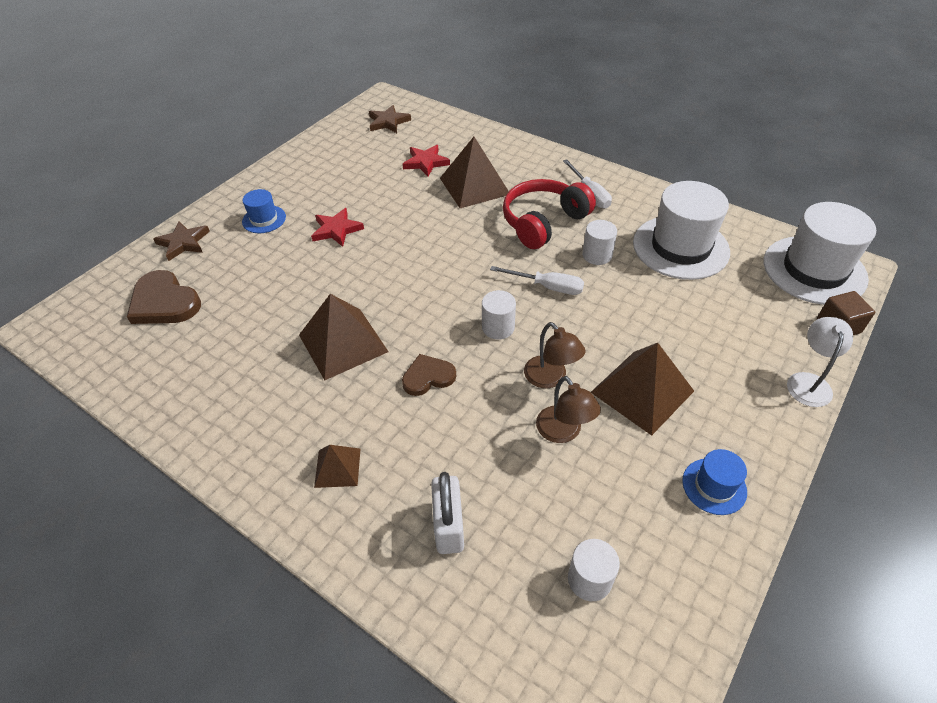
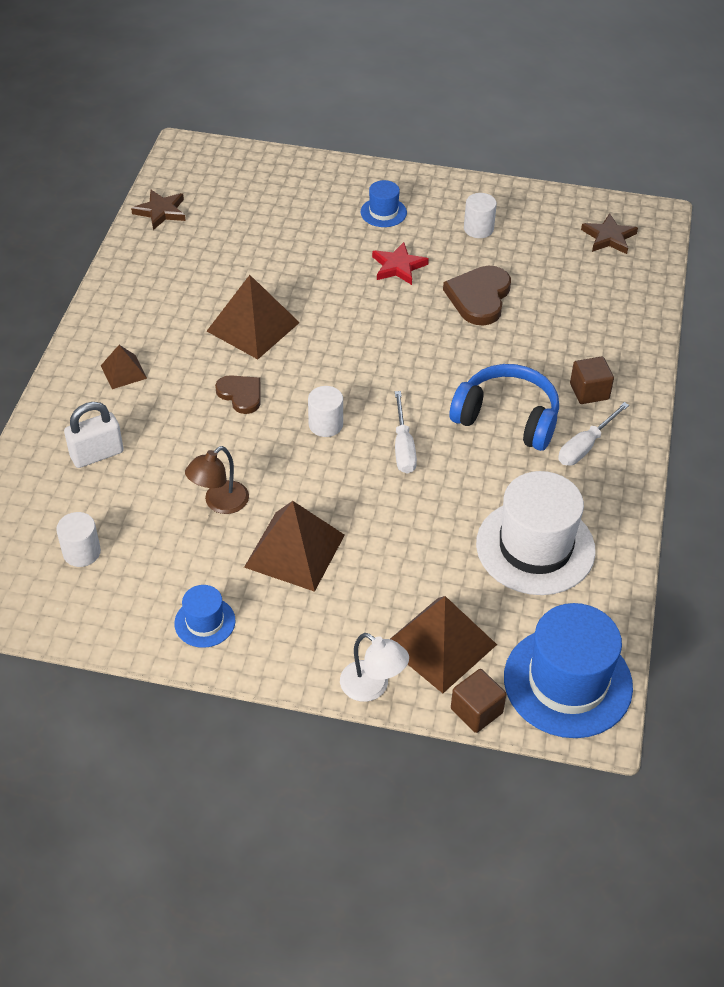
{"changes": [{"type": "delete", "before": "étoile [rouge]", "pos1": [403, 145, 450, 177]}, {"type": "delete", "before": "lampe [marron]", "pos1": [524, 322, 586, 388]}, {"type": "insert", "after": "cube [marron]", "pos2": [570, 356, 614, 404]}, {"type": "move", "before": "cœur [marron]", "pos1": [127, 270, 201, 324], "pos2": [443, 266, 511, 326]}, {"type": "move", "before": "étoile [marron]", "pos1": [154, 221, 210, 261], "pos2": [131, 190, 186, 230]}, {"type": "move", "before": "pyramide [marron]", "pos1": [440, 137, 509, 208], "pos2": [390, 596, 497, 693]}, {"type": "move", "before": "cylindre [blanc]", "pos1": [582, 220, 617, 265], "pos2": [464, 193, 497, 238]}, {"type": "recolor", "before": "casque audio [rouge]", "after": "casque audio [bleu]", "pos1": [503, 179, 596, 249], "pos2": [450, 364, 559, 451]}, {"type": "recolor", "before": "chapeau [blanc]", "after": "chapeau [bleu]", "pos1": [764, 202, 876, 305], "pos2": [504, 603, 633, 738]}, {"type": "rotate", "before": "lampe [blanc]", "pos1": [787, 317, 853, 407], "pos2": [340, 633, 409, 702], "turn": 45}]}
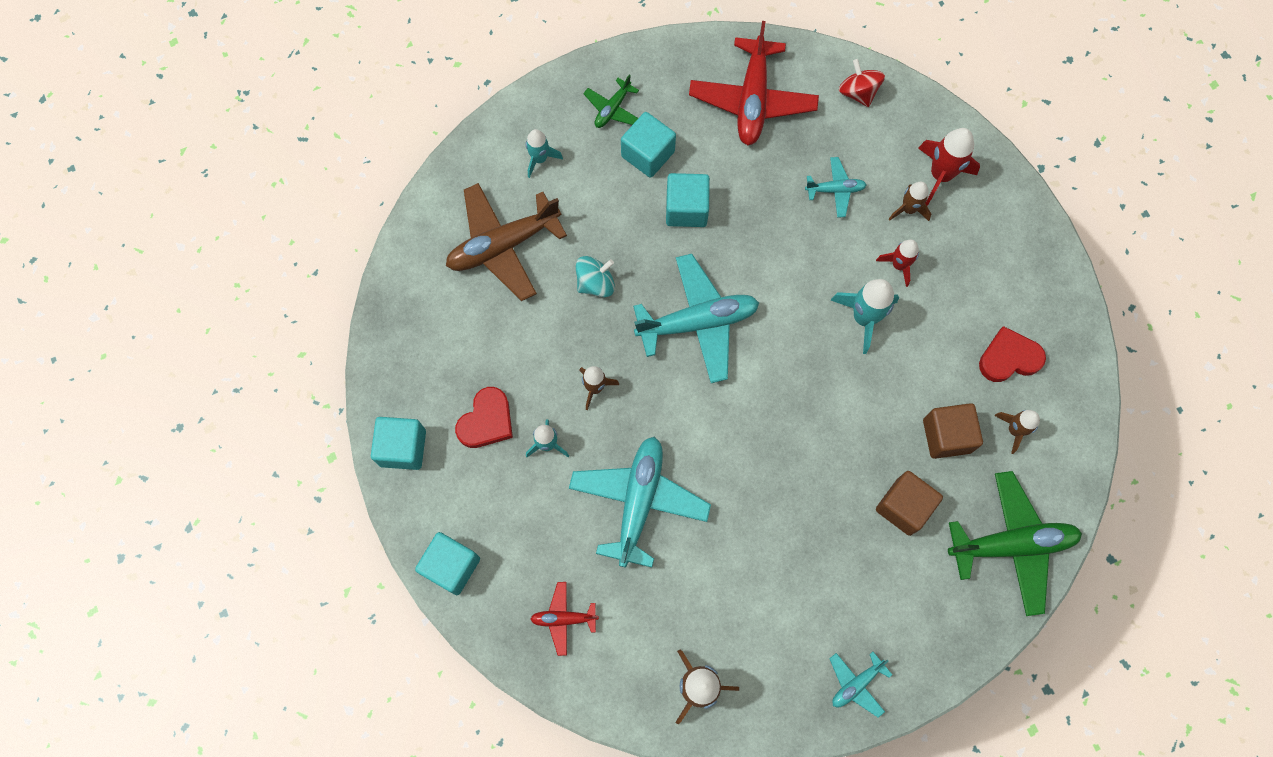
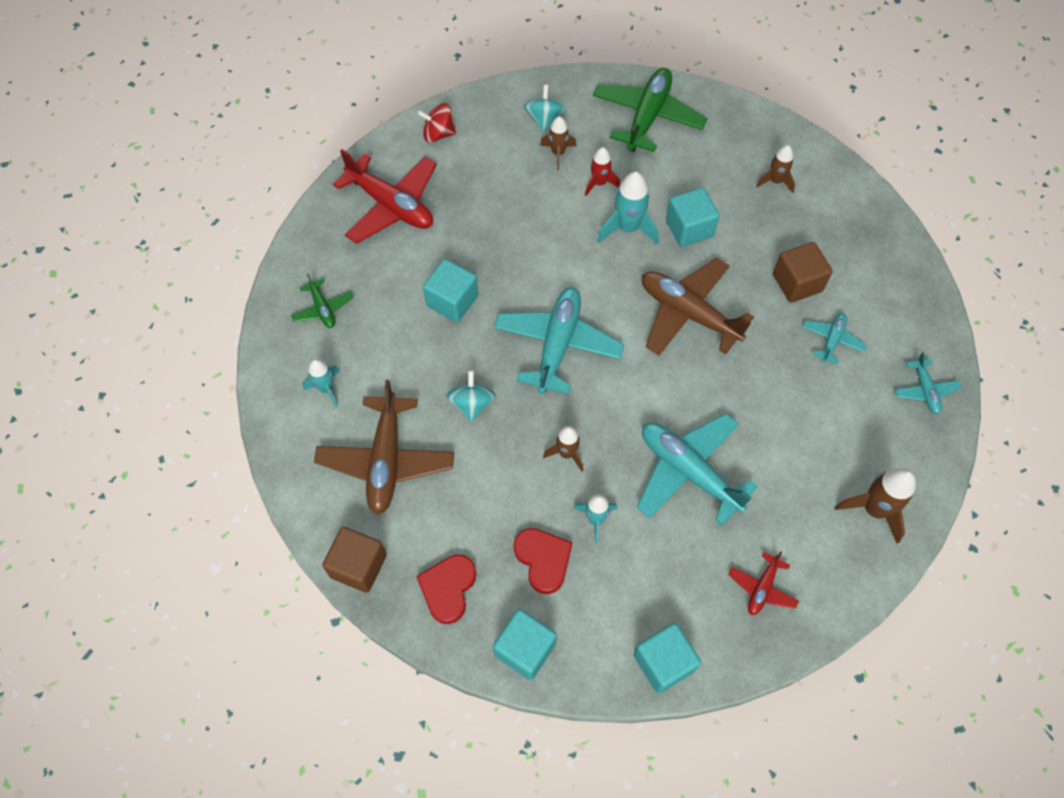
{"changes": [{"type": "insert", "after": "avion [marron]", "pos2": [642, 258, 754, 355]}, {"type": "move", "before": "cube [turquoise]", "pos1": [621, 112, 676, 178], "pos2": [666, 188, 719, 247]}, {"type": "move", "before": "avion [turquoise]", "pos1": [805, 157, 866, 218], "pos2": [803, 313, 867, 365]}, {"type": "move", "before": "cube [marron]", "pos1": [923, 403, 983, 459], "pos2": [322, 527, 387, 593]}, {"type": "move", "before": "avion [vert]", "pos1": [948, 471, 1082, 616], "pos2": [593, 68, 708, 152]}, {"type": "move", "before": "cœur [rouge]", "pos1": [979, 326, 1046, 382], "pos2": [416, 554, 476, 624]}, {"type": "replace", "before": "fusée [rouge]", "after": "toupie [turquoise]", "pos1": [918, 128, 980, 206], "pos2": [524, 85, 566, 132]}]}
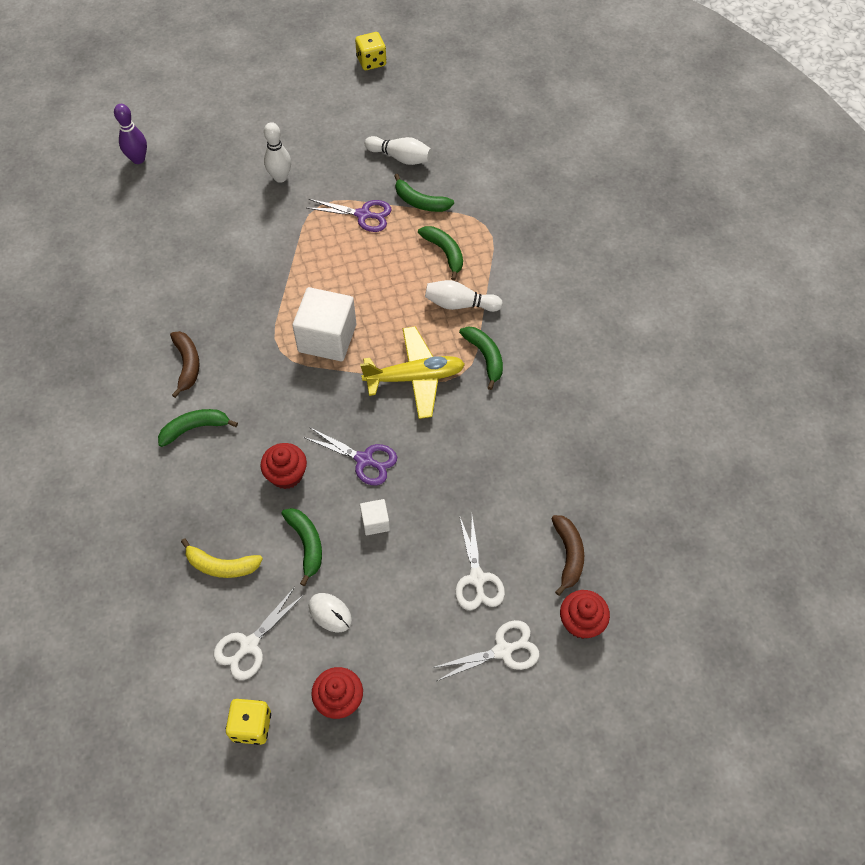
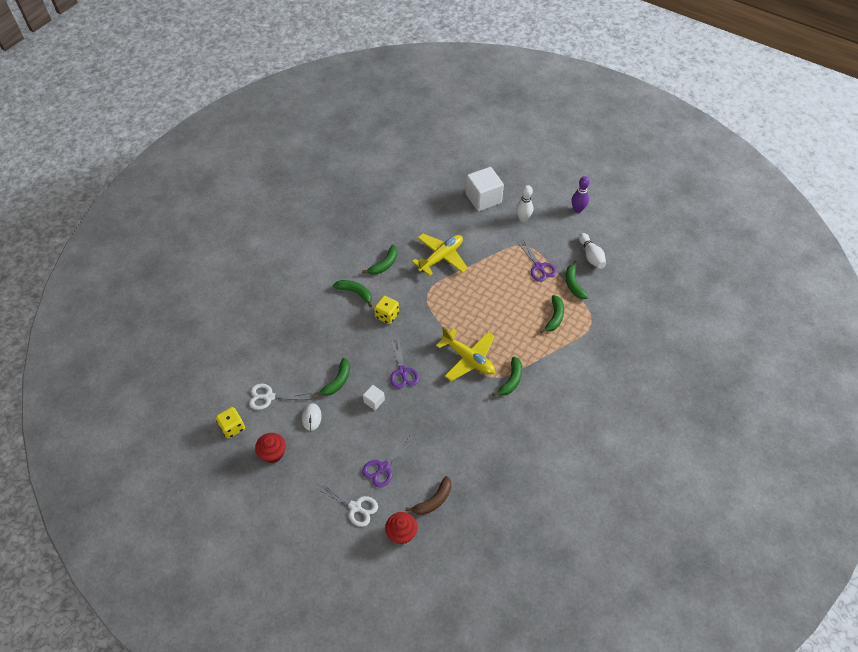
{"changes": [{"type": "delete", "before": "banane [jaune]", "pos1": [181, 538, 263, 578]}, {"type": "delete", "before": "muffin [rouge]", "pos1": [260, 443, 307, 489]}, {"type": "delete", "before": "quille [blanc]", "pos1": [425, 280, 503, 312]}, {"type": "insert", "after": "avion [jaune]", "pos2": [412, 233, 468, 276]}, {"type": "move", "before": "quille [violet]", "pos1": [114, 104, 147, 164], "pos2": [572, 176, 590, 213]}, {"type": "move", "before": "cube [blanc]", "pos1": [292, 287, 356, 361], "pos2": [466, 167, 504, 211]}, {"type": "move", "before": "dé [jaune]", "pos1": [355, 32, 386, 70], "pos2": [374, 296, 399, 324]}, {"type": "recolor", "before": "banane [marron]", "after": "banane [vert]", "pos1": [170, 331, 200, 398], "pos2": [362, 245, 398, 275]}, {"type": "recolor", "before": "ciseaux [blanc]", "after": "ciseaux [violet]", "pos1": [455, 515, 505, 610], "pos2": [362, 434, 416, 488]}]}
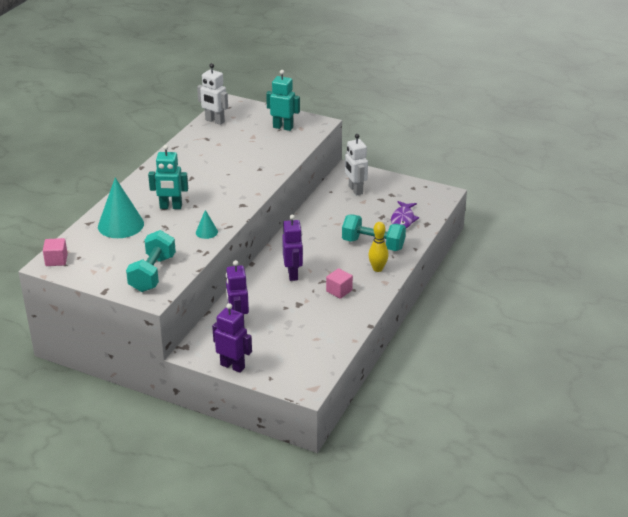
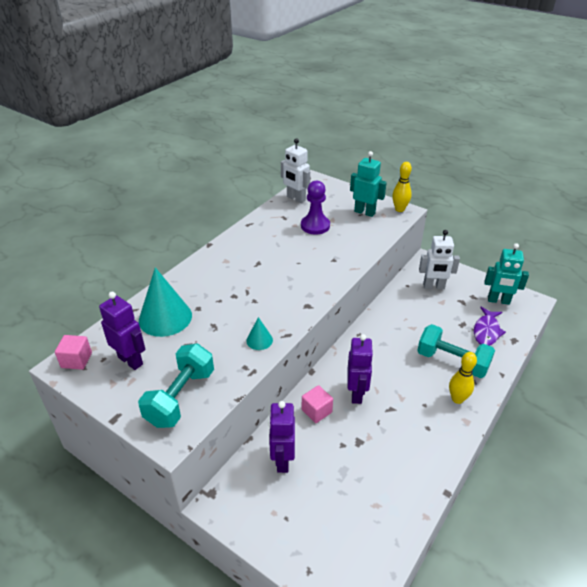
{"changes": [{"type": "insert", "after": "pion [violet]", "pos2": [301, 180, 330, 235]}, {"type": "insert", "after": "quille [jaune]", "pos2": [392, 162, 412, 212]}, {"type": "move", "before": "robot [turquoise]", "pos1": [148, 145, 188, 209], "pos2": [484, 243, 529, 305]}, {"type": "move", "before": "robot [violet]", "pos1": [212, 303, 252, 373], "pos2": [99, 292, 145, 370]}, {"type": "move", "before": "cube [rose]", "pos1": [326, 268, 353, 299], "pos2": [302, 385, 333, 423]}, {"type": "rotate", "before": "robot [blanc]", "pos1": [345, 134, 368, 195], "pos2": [419, 230, 460, 289], "turn": -75}]}
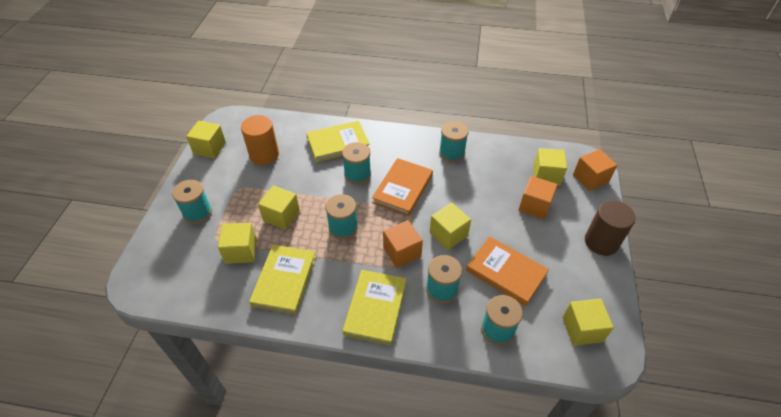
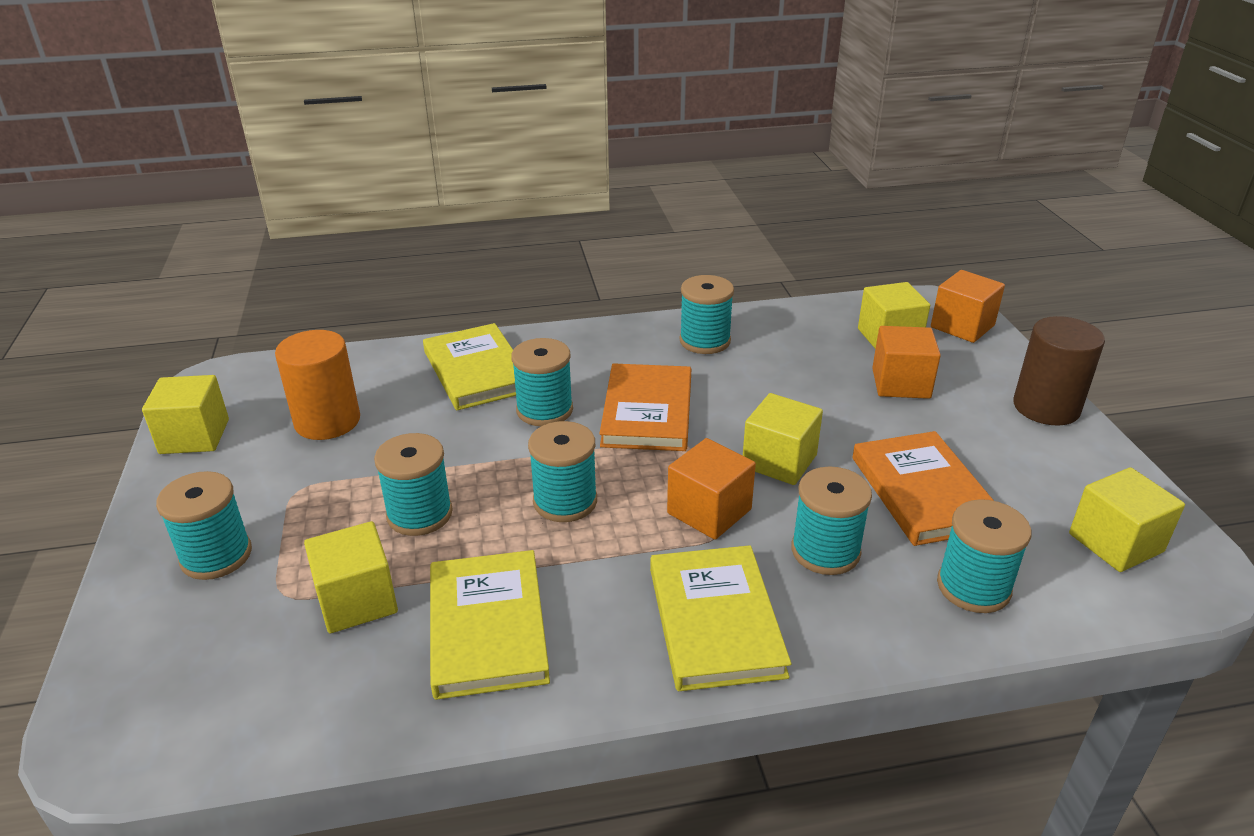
{"changes": [{"type": "replace", "before": "cube [jaune]", "after": "bobine [turquoise]", "pos1": [258, 186, 300, 230], "pos2": [374, 433, 453, 536]}, {"type": "rotate", "before": "livre [jaune]", "pos1": [307, 121, 370, 163], "pos2": [423, 323, 516, 410], "turn": -75}, {"type": "rotate", "before": "livre [orange]", "pos1": [466, 236, 549, 306], "pos2": [853, 431, 994, 546], "turn": 60}]}
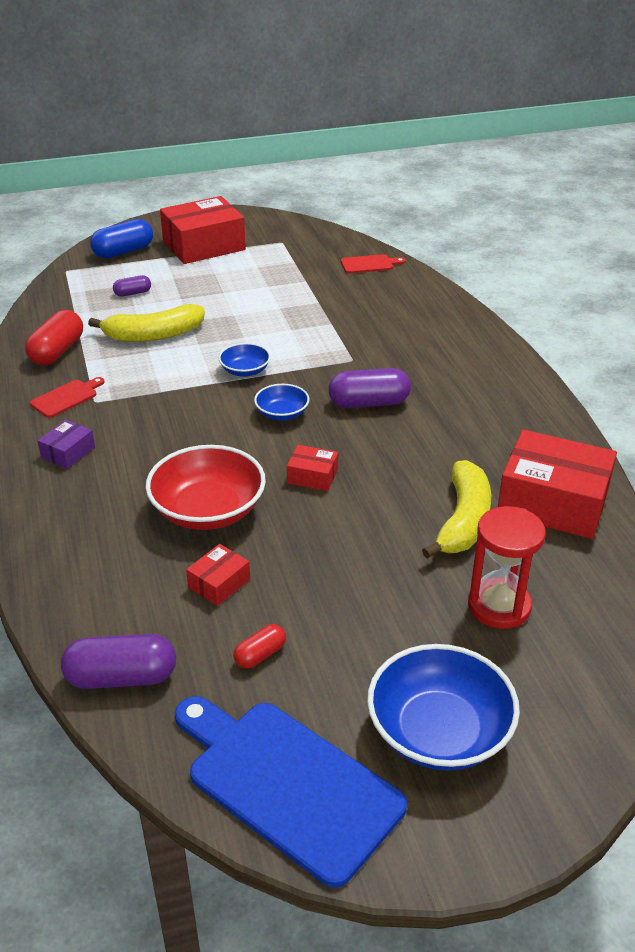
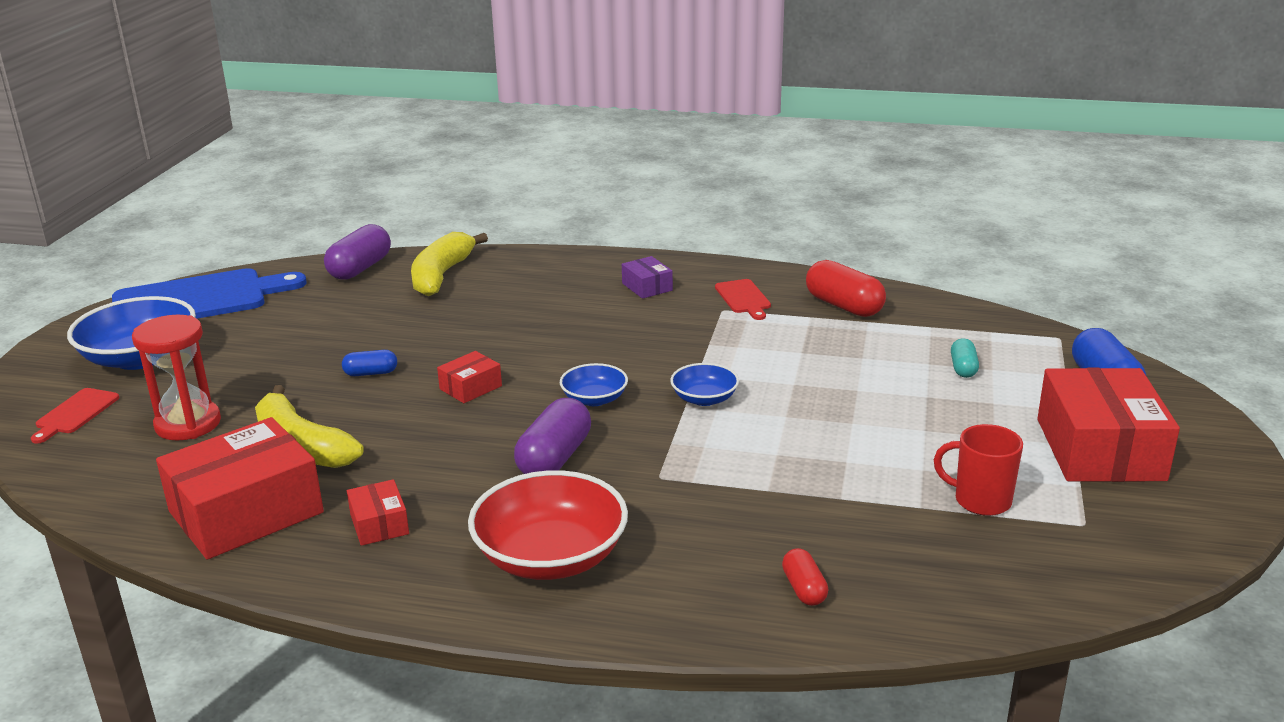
{"changes": [{"type": "insert", "after": "gélule [bleu]", "pos2": [342, 350, 397, 376]}, {"type": "insert", "after": "tasse [rouge]", "pos2": [934, 424, 1023, 516]}, {"type": "move", "before": "banane [jaune]", "pos1": [88, 304, 205, 342], "pos2": [411, 232, 488, 296]}, {"type": "move", "before": "bol [rouge]", "pos1": [146, 445, 266, 530], "pos2": [468, 470, 628, 580]}, {"type": "move", "before": "boîte [rouge]", "pos1": [186, 544, 250, 606], "pos2": [347, 479, 409, 546]}, {"type": "move", "before": "gélule [rouge]", "pos1": [233, 624, 286, 669], "pos2": [782, 548, 828, 606]}, {"type": "move", "before": "planche à découper [rouge]", "pos1": [341, 254, 405, 273], "pos2": [31, 388, 119, 444]}, {"type": "recolor", "before": "gélule [violet]", "after": "gélule [turquoise]", "pos1": [113, 275, 151, 297], "pos2": [951, 338, 979, 378]}]}
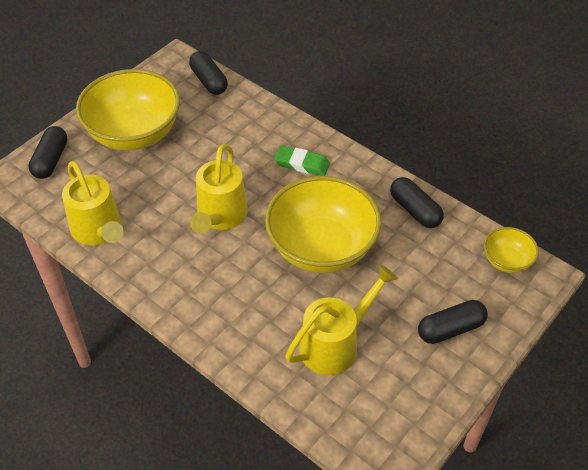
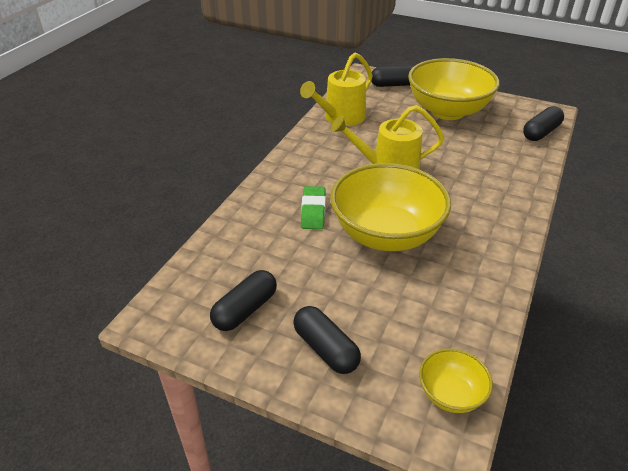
{"changes": [{"type": "delete", "before": "arrosoir [jaune]", "pos1": [286, 265, 398, 375]}, {"type": "move", "before": "gomme [vert]", "pos1": [274, 146, 330, 176], "pos2": [301, 186, 326, 229]}, {"type": "move", "before": "gélule [noir]", "pos1": [390, 177, 444, 228], "pos2": [210, 270, 277, 331]}]}
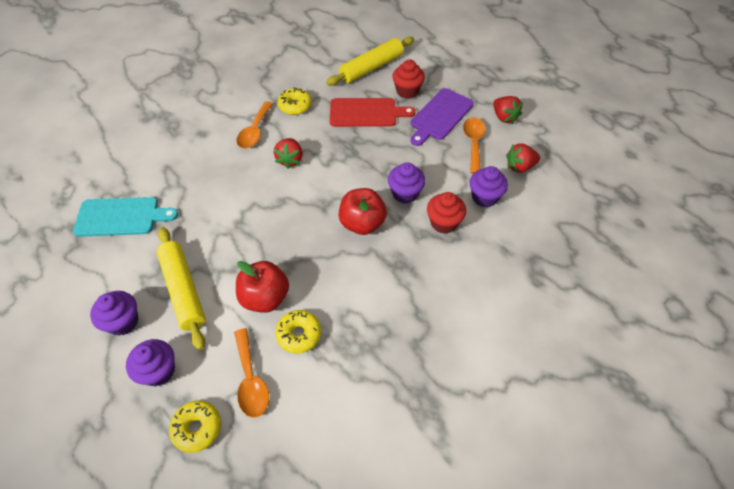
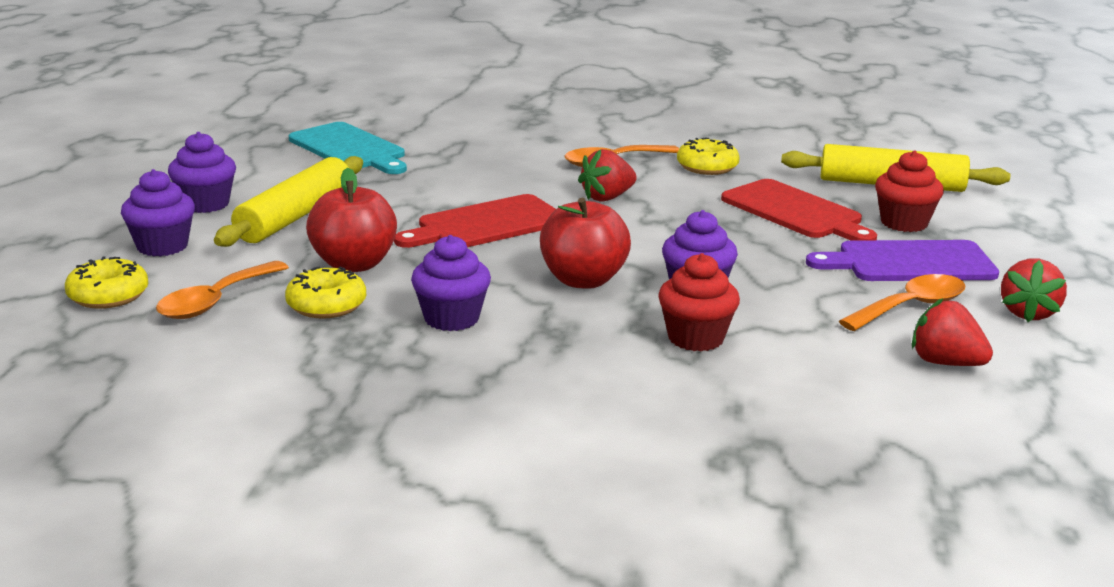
{"changes": [{"type": "insert", "after": "planche à découper [rouge]", "pos2": [394, 194, 556, 248]}, {"type": "move", "before": "muffin [violet]", "pos1": [470, 166, 508, 208], "pos2": [411, 235, 491, 331]}]}
